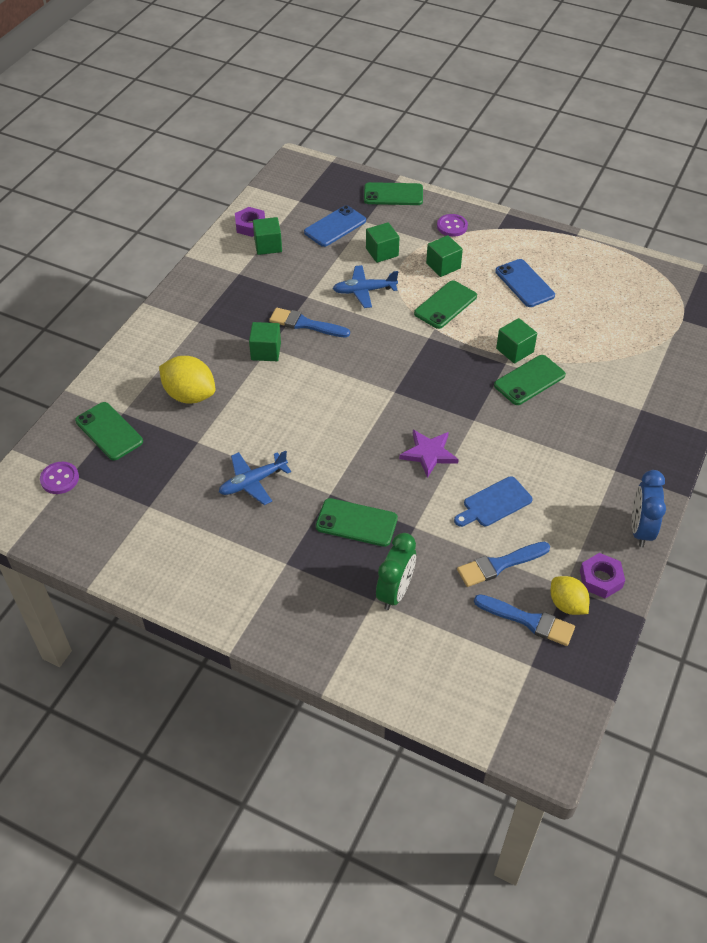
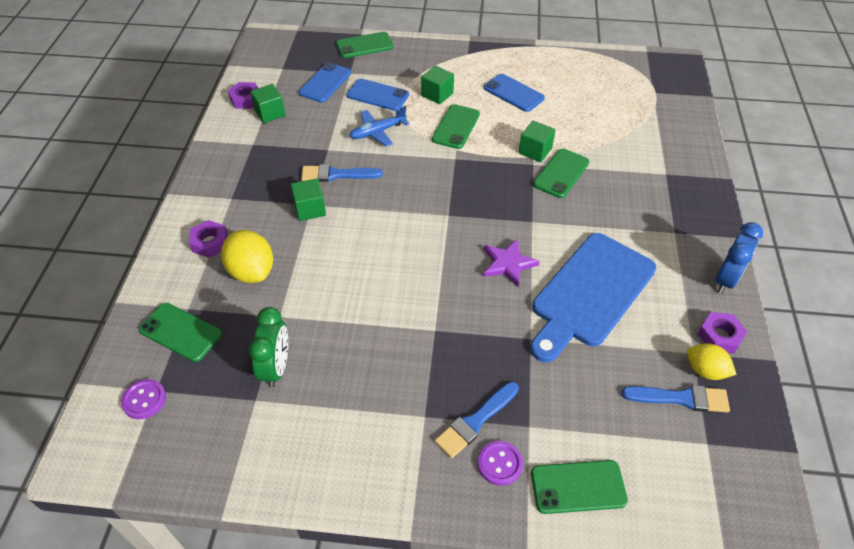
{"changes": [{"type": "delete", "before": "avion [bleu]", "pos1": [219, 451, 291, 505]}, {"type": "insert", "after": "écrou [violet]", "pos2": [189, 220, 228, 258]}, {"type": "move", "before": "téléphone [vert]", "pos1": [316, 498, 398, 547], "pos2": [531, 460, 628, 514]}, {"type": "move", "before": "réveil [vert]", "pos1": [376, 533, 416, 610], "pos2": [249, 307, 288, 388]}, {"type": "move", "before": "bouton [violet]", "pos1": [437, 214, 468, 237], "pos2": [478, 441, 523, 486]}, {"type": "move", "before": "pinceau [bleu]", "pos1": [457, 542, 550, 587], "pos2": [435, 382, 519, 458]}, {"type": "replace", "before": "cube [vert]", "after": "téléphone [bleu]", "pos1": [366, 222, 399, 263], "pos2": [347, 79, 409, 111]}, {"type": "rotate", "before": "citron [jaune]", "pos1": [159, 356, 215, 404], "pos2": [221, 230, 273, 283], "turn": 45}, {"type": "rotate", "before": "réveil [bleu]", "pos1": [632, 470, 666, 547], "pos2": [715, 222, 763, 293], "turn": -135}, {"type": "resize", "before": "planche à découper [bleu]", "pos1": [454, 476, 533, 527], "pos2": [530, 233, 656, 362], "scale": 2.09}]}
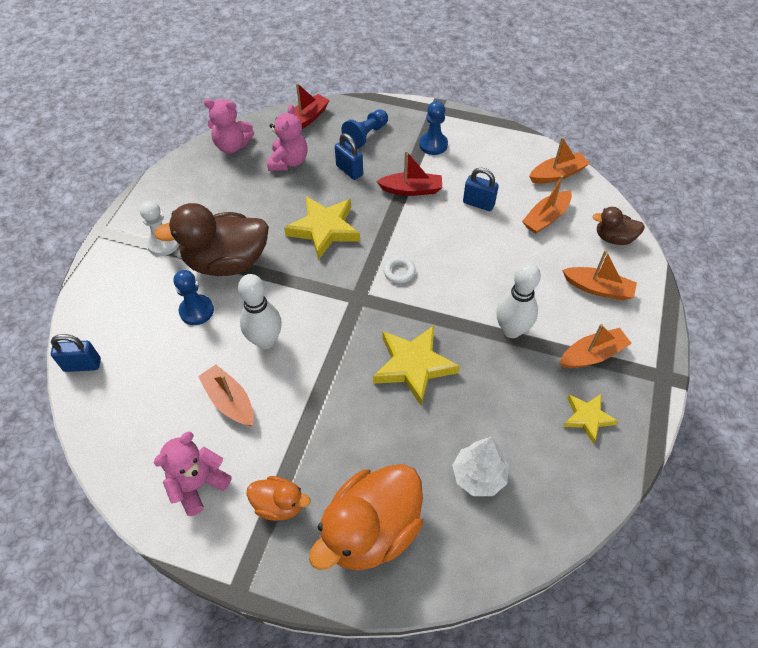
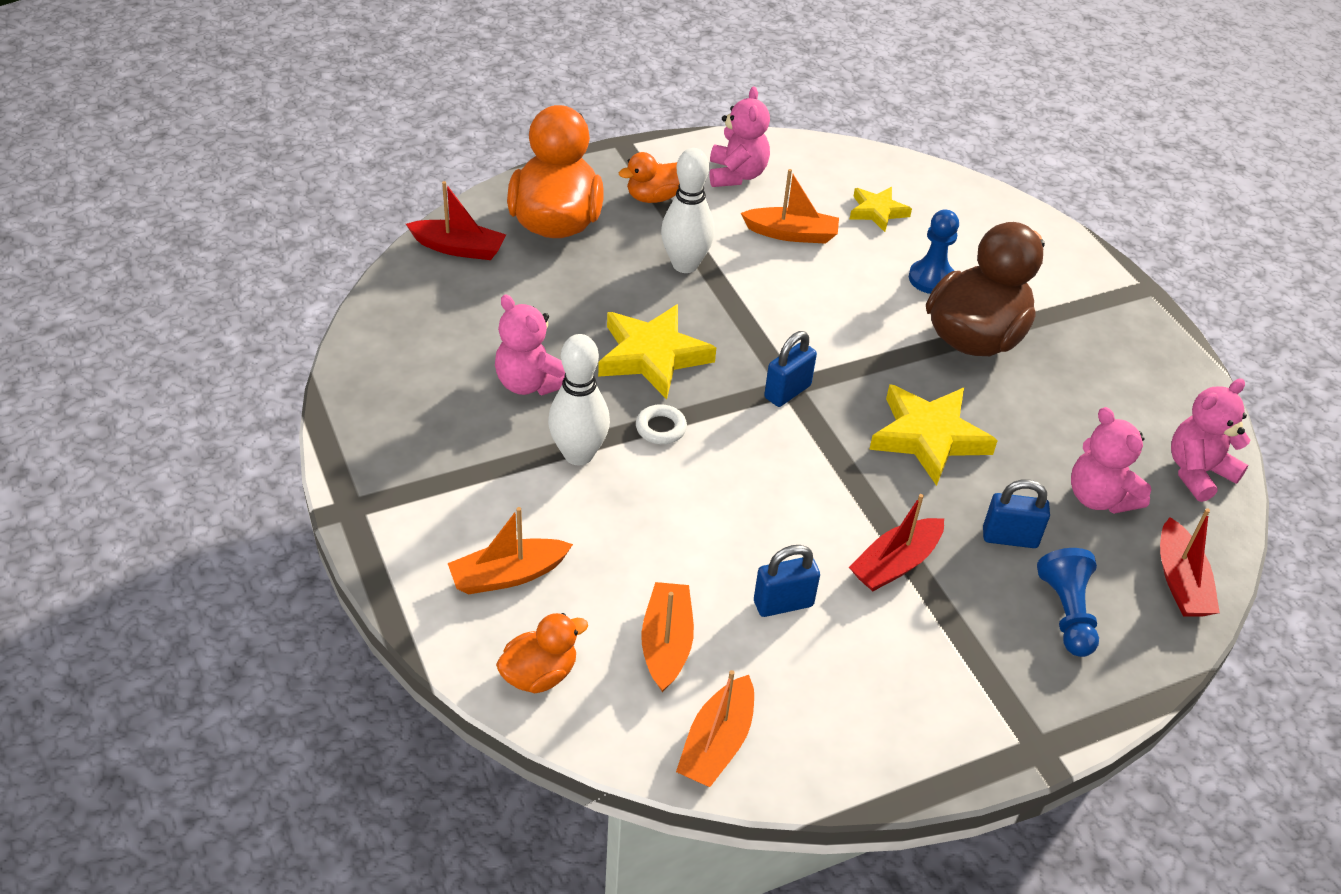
{"changes": [{"type": "delete", "before": "pion [blanc]", "pos1": [140, 201, 179, 256]}, {"type": "delete", "before": "pion [bleu]", "pos1": [419, 101, 448, 155]}, {"type": "delete", "before": "arbre [blanc]", "pos1": [452, 437, 509, 496]}, {"type": "delete", "before": "bateau [orange]", "pos1": [560, 324, 632, 368]}, {"type": "insert", "after": "bateau [rouge]", "pos2": [406, 181, 506, 260]}, {"type": "insert", "after": "ours en peluche [rose]", "pos2": [495, 295, 565, 395]}, {"type": "move", "before": "cadenas [bleu]", "pos1": [51, 334, 101, 372], "pos2": [764, 331, 817, 407]}, {"type": "move", "before": "quille [blanc]", "pos1": [238, 274, 282, 349], "pos2": [661, 148, 715, 273]}, {"type": "move", "before": "anneau [blanc]", "pos1": [383, 256, 416, 283], "pos2": [636, 404, 687, 444]}, {"type": "move", "before": "étoile [jaune]", "pos1": [563, 393, 618, 444], "pos2": [850, 187, 912, 232]}, {"type": "recolor", "before": "canard [marron]", "after": "canard [orange]", "pos1": [592, 207, 645, 245], "pos2": [496, 613, 588, 693]}]}
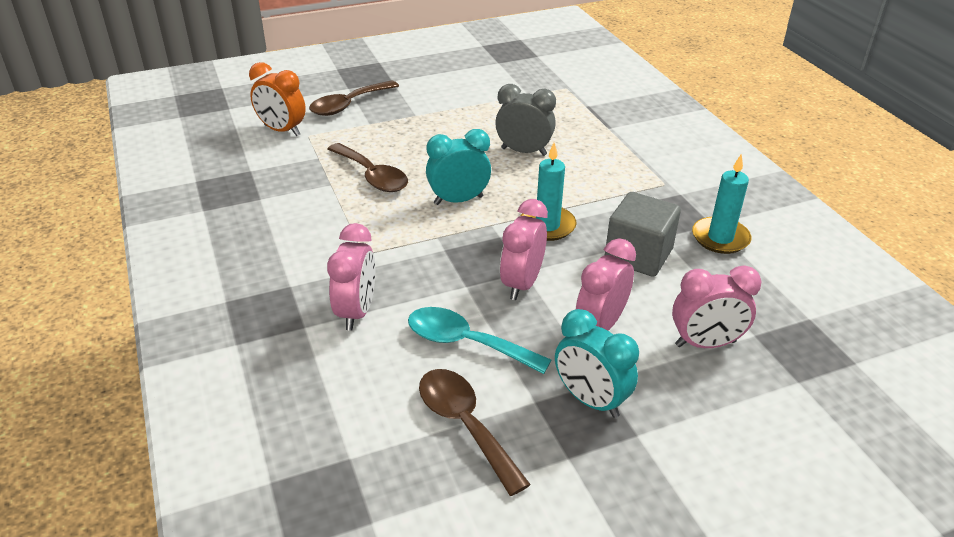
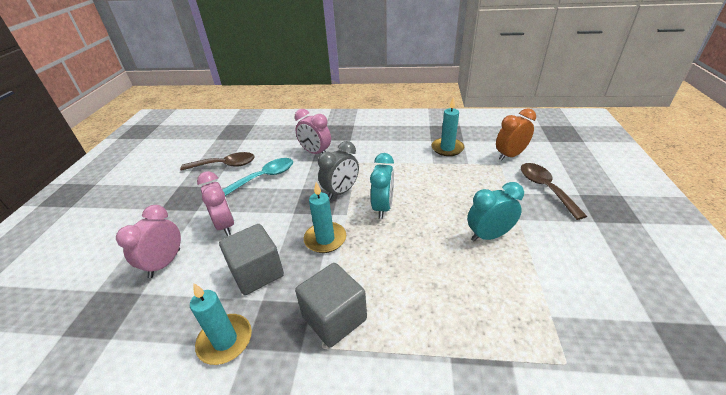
{"changes": [{"type": "delete", "before": "cuillère [marron]", "pos1": [328, 143, 408, 192]}, {"type": "delete", "before": "réveil [rose]", "pos1": [500, 199, 548, 300]}, {"type": "insert", "after": "cube [gris]", "pos2": [295, 263, 367, 347]}, {"type": "insert", "after": "bougie [turquoise]", "pos2": [431, 97, 464, 156]}, {"type": "move", "before": "réveil [gris]", "pos1": [495, 84, 556, 156], "pos2": [318, 141, 359, 200]}, {"type": "move", "before": "réveil [turquoise]", "pos1": [555, 309, 639, 418], "pos2": [467, 182, 524, 242]}]}
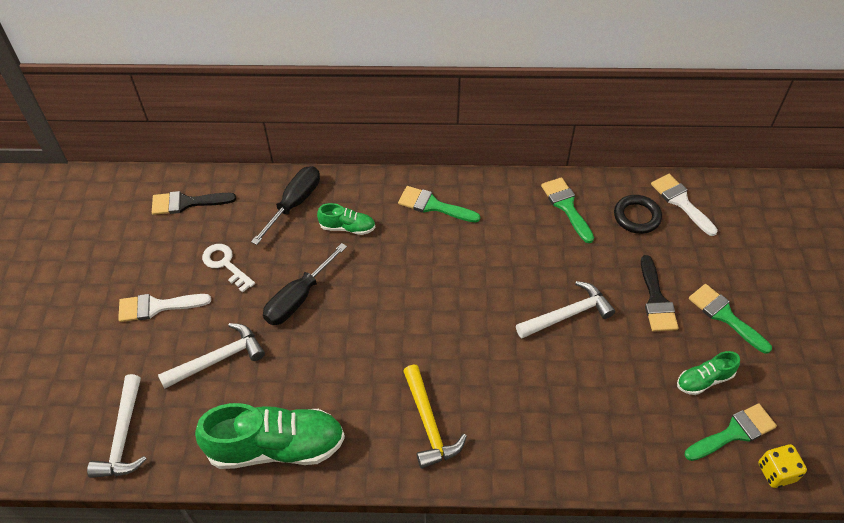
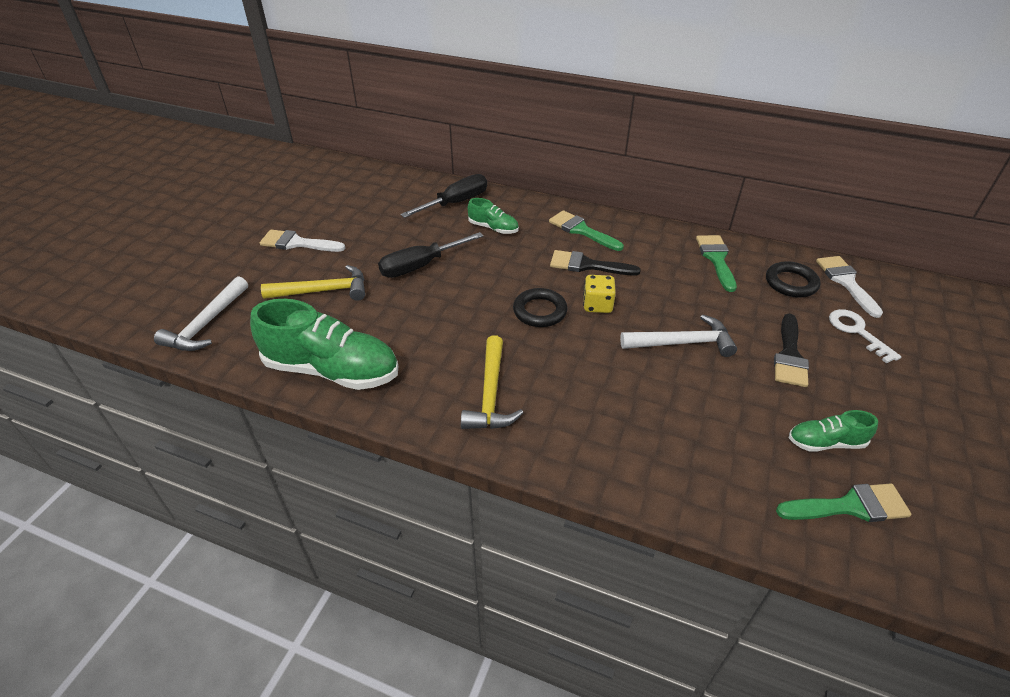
{"changes": [{"type": "delete", "before": "pinceau [vert]", "pos1": [689, 284, 772, 354]}, {"type": "insert", "after": "anneau [noir]", "pos2": [513, 288, 567, 327]}, {"type": "move", "before": "pinceau [noir]", "pos1": [152, 191, 236, 215], "pos2": [550, 250, 641, 276]}, {"type": "move", "before": "clé [blanc]", "pos1": [202, 244, 255, 293], "pos2": [829, 309, 902, 364]}, {"type": "move", "before": "dé [jaune]", "pos1": [759, 444, 807, 488], "pos2": [583, 275, 616, 313]}, {"type": "recolor", "before": "marteau [blanc]", "after": "marteau [jaune]", "pos1": [158, 323, 265, 389], "pos2": [261, 265, 365, 301]}]}
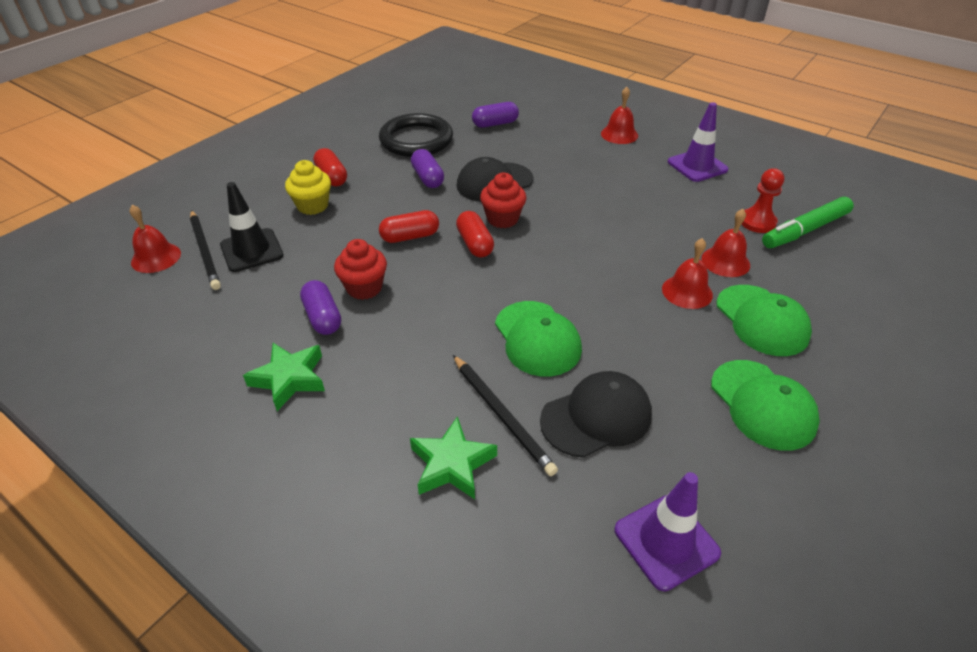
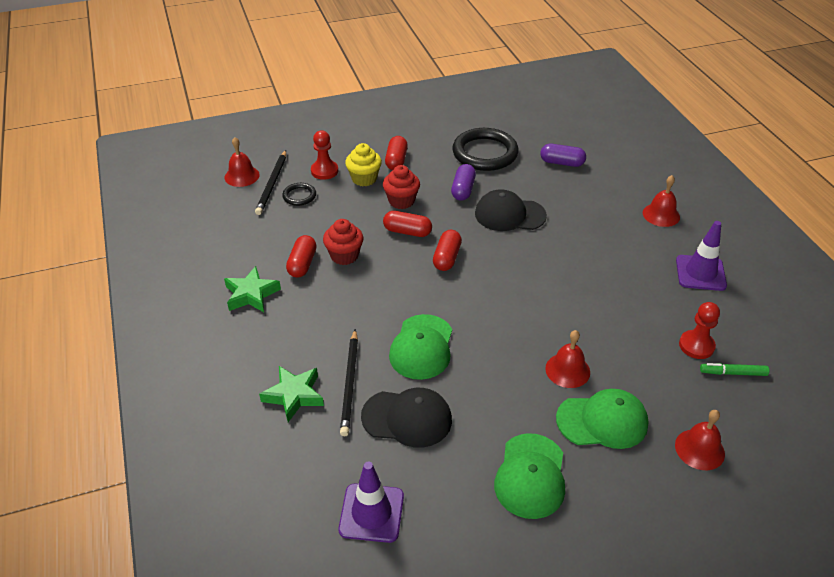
{"changes": [{"type": "insert", "after": "pion [rouge]", "pos2": [311, 130, 338, 180]}, {"type": "move", "before": "muffin [rouge]", "pos1": [480, 173, 526, 228], "pos2": [383, 165, 420, 209]}, {"type": "move", "before": "cloche [rouge]", "pos1": [701, 209, 750, 277], "pos2": [675, 410, 725, 470]}, {"type": "replace", "before": "cône de chantier [noir]", "after": "anneau [noir]", "pos1": [220, 182, 284, 272], "pos2": [282, 183, 316, 206]}, {"type": "recolor", "before": "gélule [violet]", "after": "gélule [rouge]", "pos1": [300, 280, 341, 335], "pos2": [286, 235, 317, 277]}, {"type": "rotate", "before": "casquette [vert]", "pos1": [717, 285, 812, 356], "pos2": [556, 389, 649, 449], "turn": -105}, {"type": "resize", "before": "feutre [vert]", "pos1": [762, 197, 854, 248], "pos2": [700, 363, 769, 376], "scale": 0.57}]}
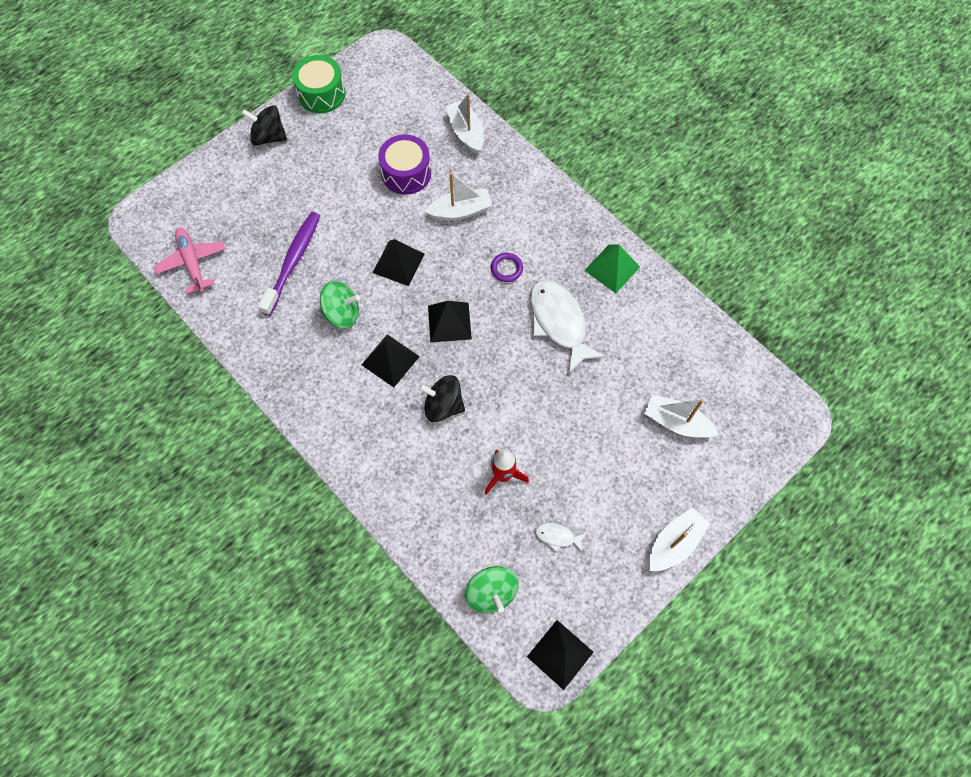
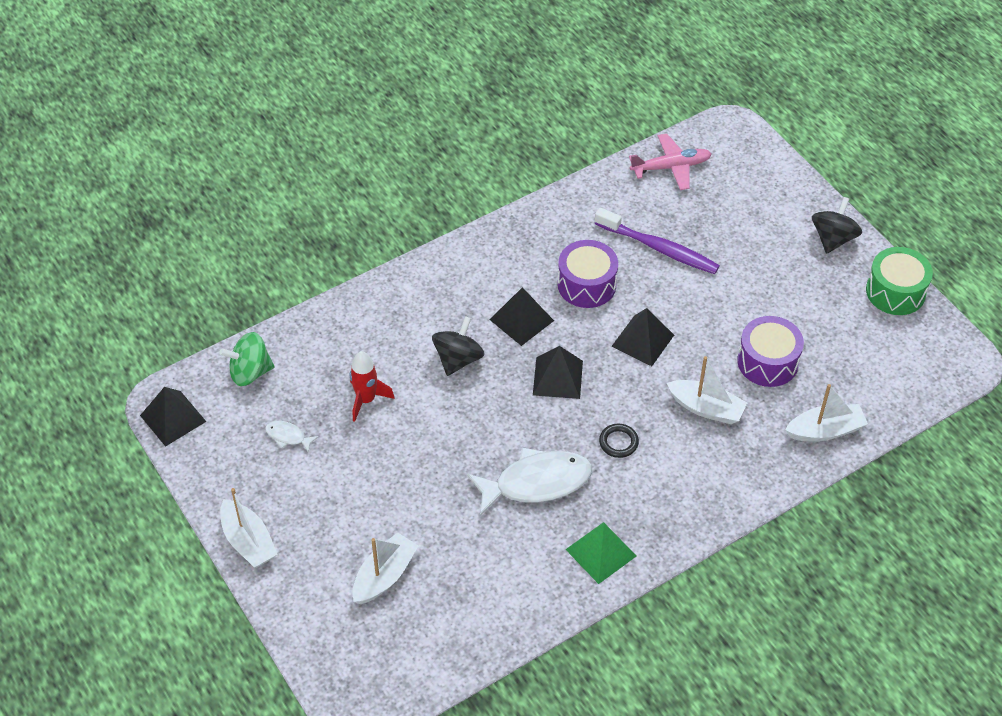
{"changes": [{"type": "replace", "before": "toupie [vert]", "after": "tambour [violet]", "pos1": [320, 281, 360, 329], "pos2": [558, 240, 618, 308]}, {"type": "recolor", "before": "anneau [violet]", "after": "anneau [noir]", "pos1": [491, 253, 523, 282], "pos2": [599, 423, 639, 458]}, {"type": "rotate", "before": "bateau [blanc]", "pos1": [425, 172, 492, 221], "pos2": [667, 356, 747, 424], "turn": -60}, {"type": "rotate", "before": "poisson [blanc]", "pos1": [535, 523, 586, 553], "pos2": [265, 421, 319, 453], "turn": -90}]}
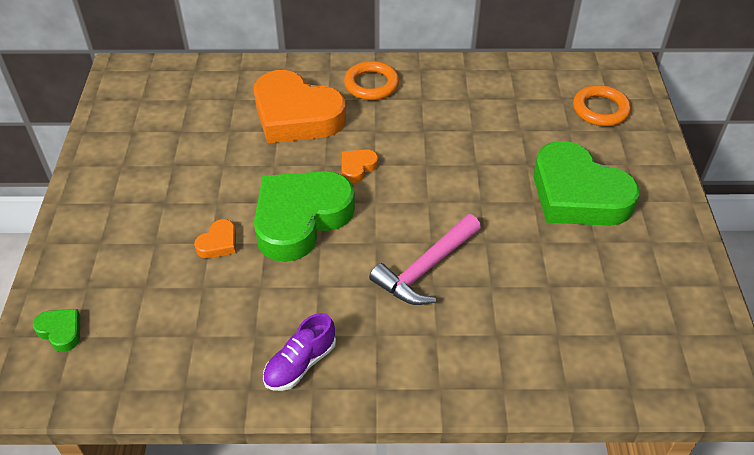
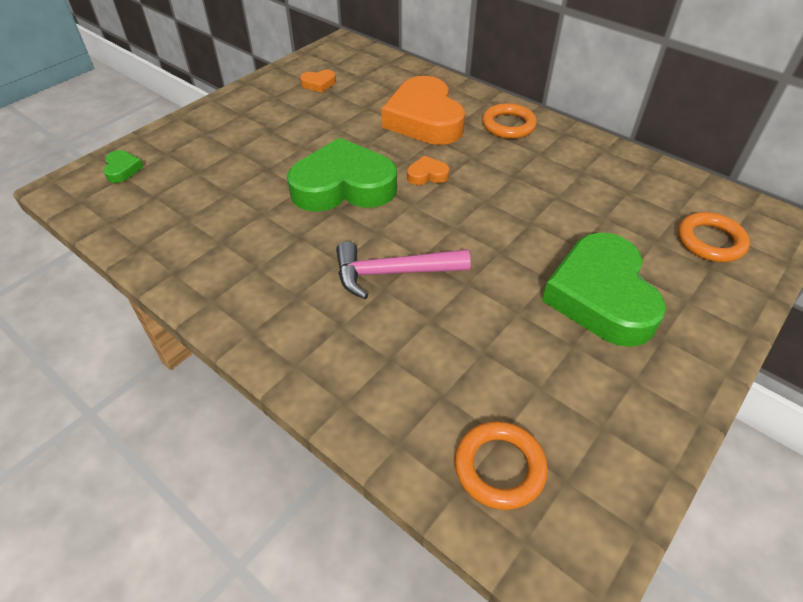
{"changes": [{"type": "delete", "before": "chaussure [violet]", "pos1": [263, 313, 336, 391]}, {"type": "insert", "after": "anneau [orange]", "pos2": [455, 421, 548, 510]}, {"type": "move", "before": "cœur [orange]", "pos1": [194, 219, 236, 258], "pos2": [300, 70, 336, 93]}]}
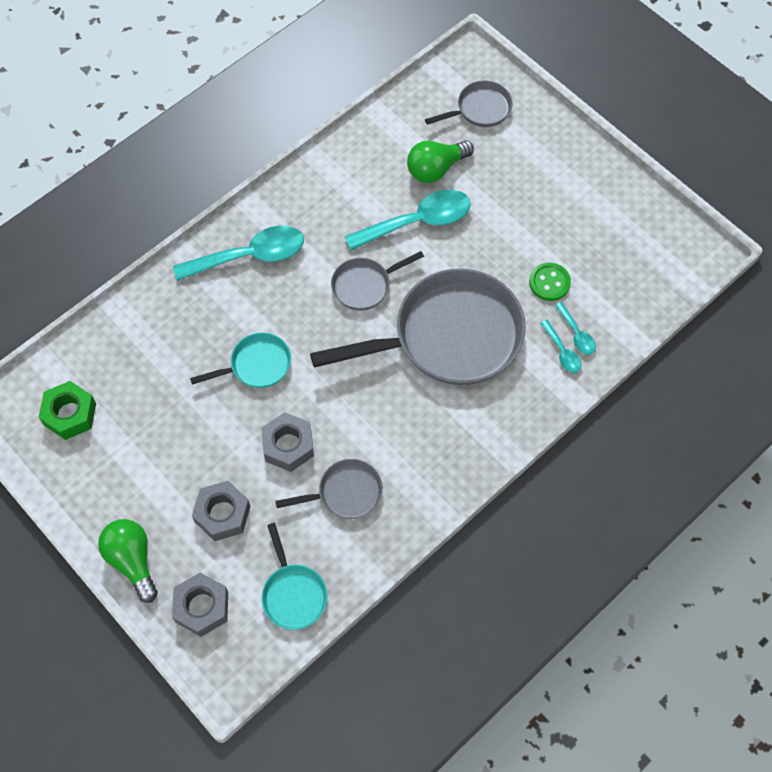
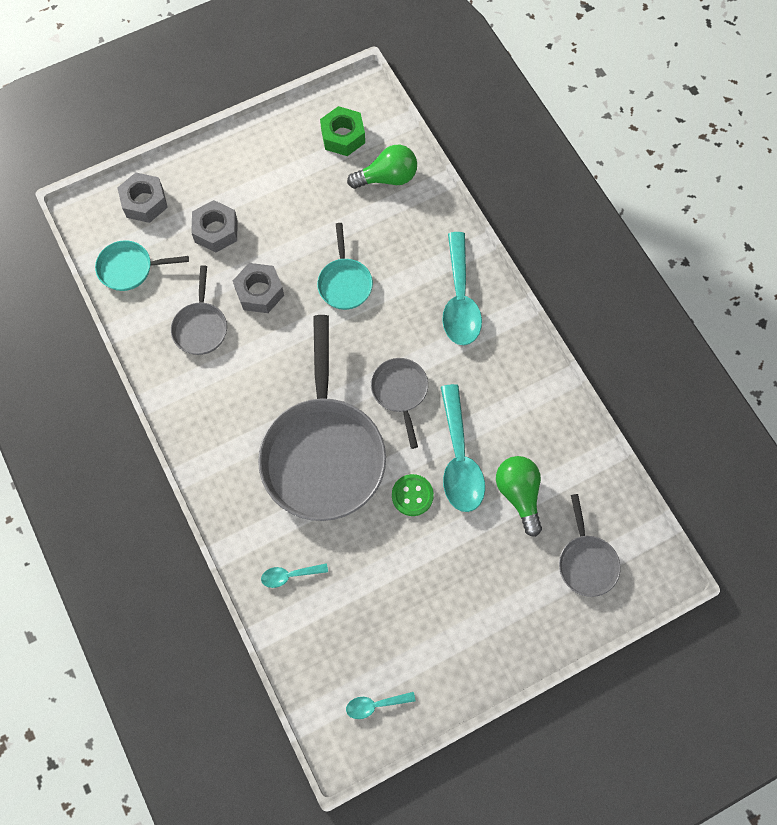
{"changes": [{"type": "move", "before": "ampoule [vert]", "pos1": [98, 519, 158, 603], "pos2": [347, 145, 417, 189]}, {"type": "move", "before": "bouton [vert]", "pos1": [529, 263, 571, 301], "pos2": [392, 474, 434, 516]}, {"type": "move", "before": "cuillère [turquoise]", "pos1": [540, 320, 582, 373], "pos2": [346, 692, 416, 719]}]}
